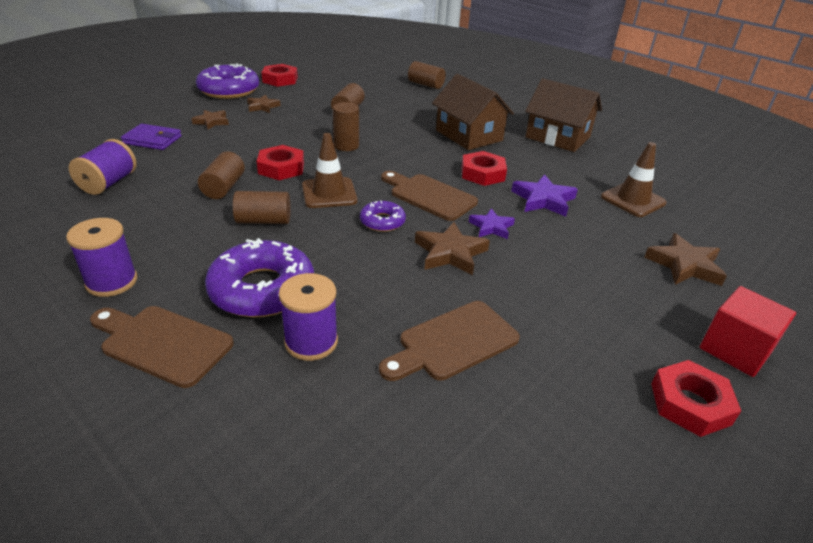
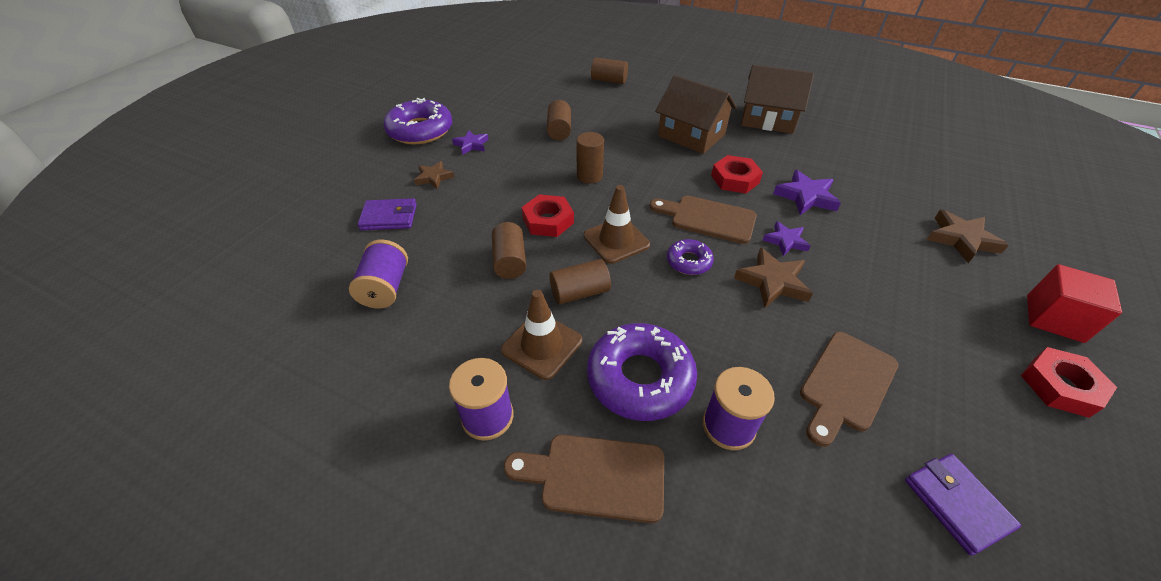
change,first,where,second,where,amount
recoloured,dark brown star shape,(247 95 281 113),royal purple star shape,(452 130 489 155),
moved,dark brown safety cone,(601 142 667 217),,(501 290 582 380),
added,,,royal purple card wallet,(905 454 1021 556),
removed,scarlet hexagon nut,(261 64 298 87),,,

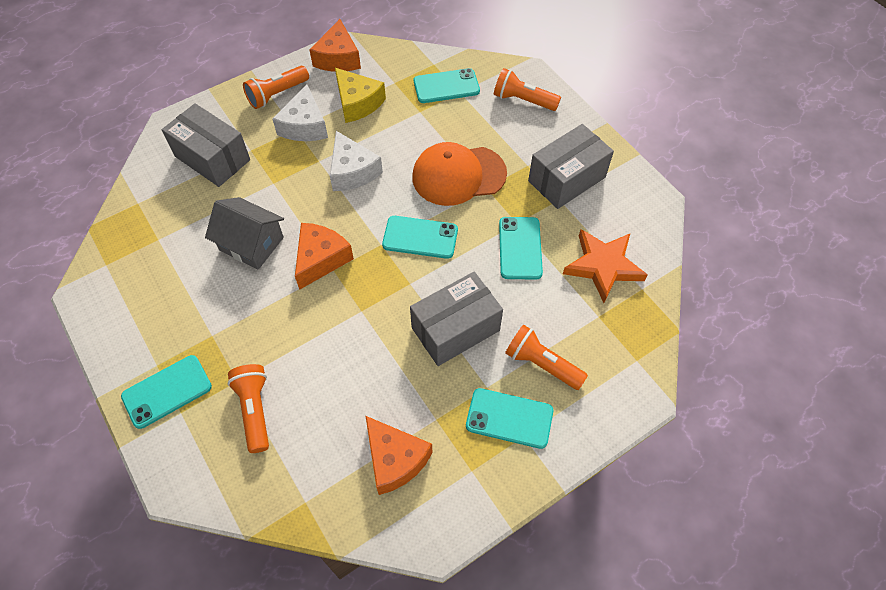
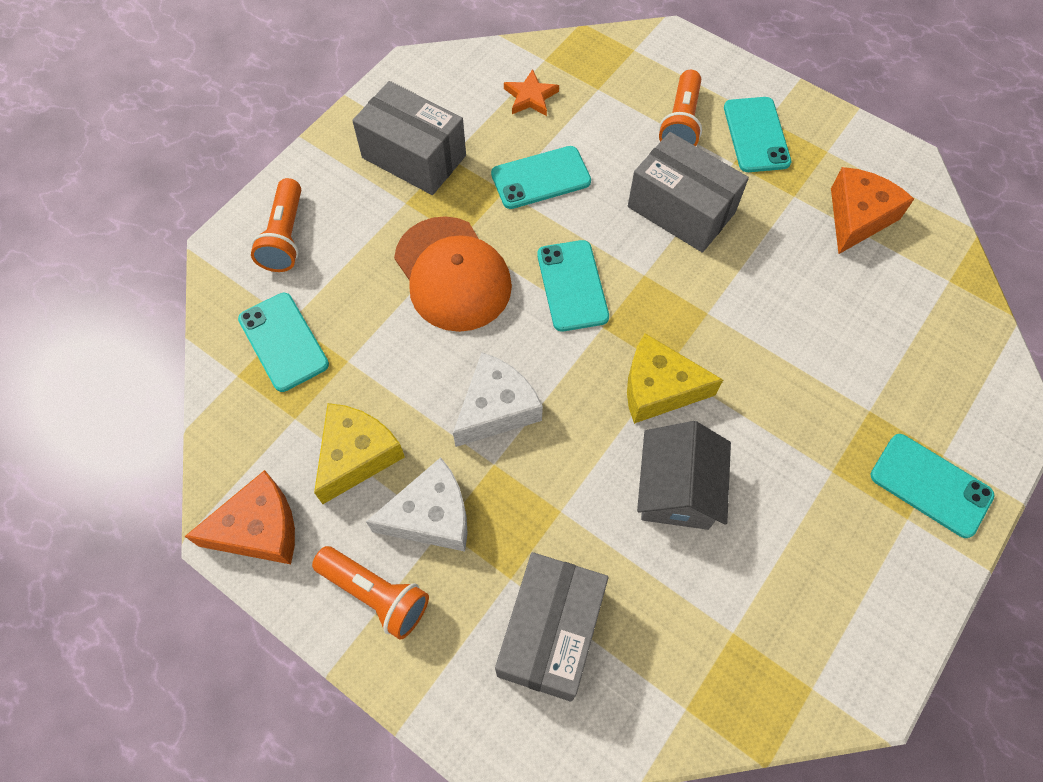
change,first,where,second,where,amount
resized,bright orange star shape,(563 229 648 303),,(504 69 559 116),x0.57
recoloured,bright orange cheese,(295 223 354 290),bright yellow cheese,(627 333 723 424),
removed,bright orange torch,(228 364 269 453),,,

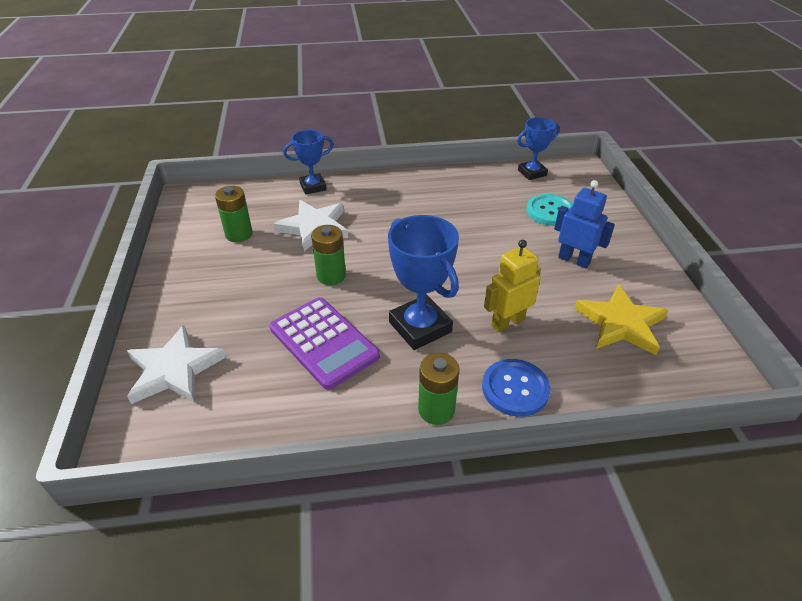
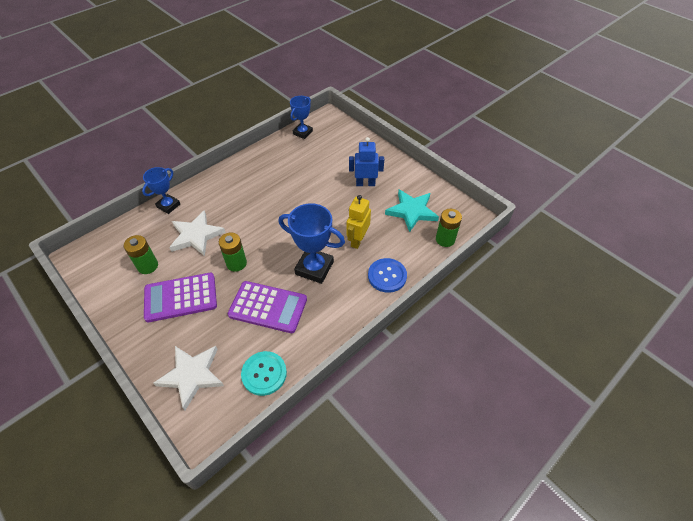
change,first,where,second,where,amount
added,,,royal purple calculator,(144 273 217 322),
moved,aqua sewing button,(526 194 573 226),,(241 351 287 396),
recoloured,bright yellow star shape,(574 284 668 355),aqua star shape,(385 189 439 232),
moved,green power cell,(418 353 460 425),,(436 209 462 247),

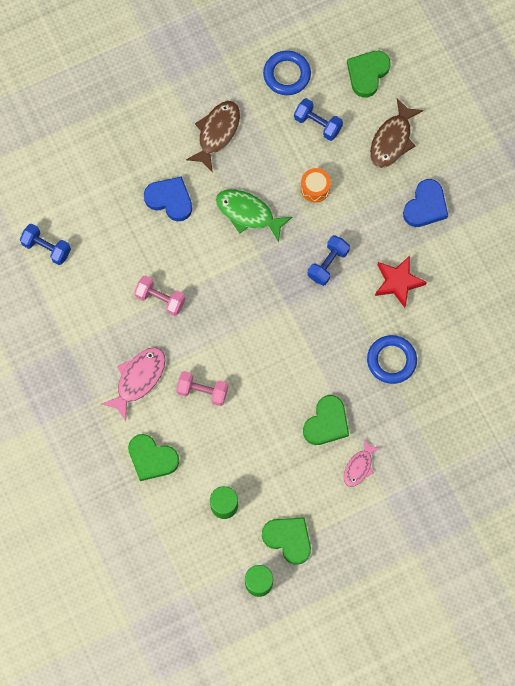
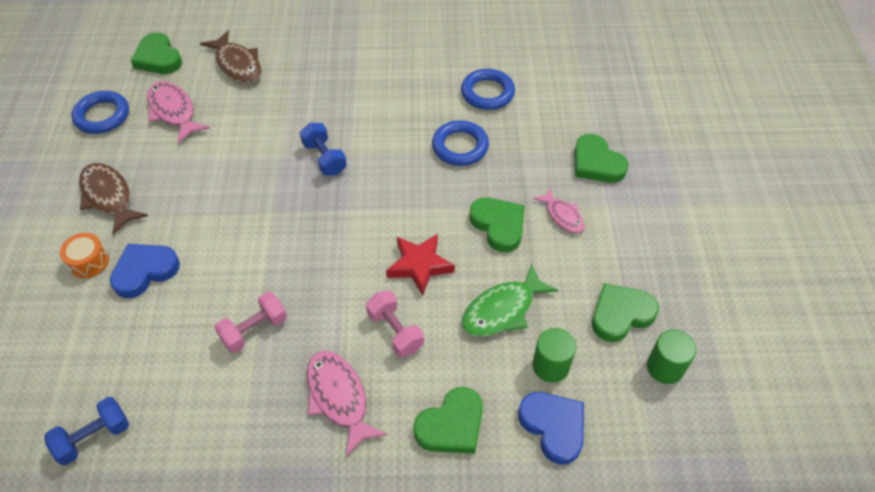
change,first,where,second,where,amount
moved,bright orange snare drum,(301 168 331 202),,(60 233 109 278),
replaced,cobalt free weight,(294 98 343 141),pink fish,(147 81 210 143),
turned,pink free weight,(176 371 228 406),,(366 290 424 357),75 degrees counterclockwise
moved,scarlet star shape,(375 255 427 308),,(386 234 455 296),
added,,,cobalt torus,(461 69 515 110),
moved,green fish,(216 189 292 242),,(462 263 558 337),
moved,cobalt heart,(403 179 448 227),,(518 392 584 465),
added,,,green heart,(574 134 629 183),

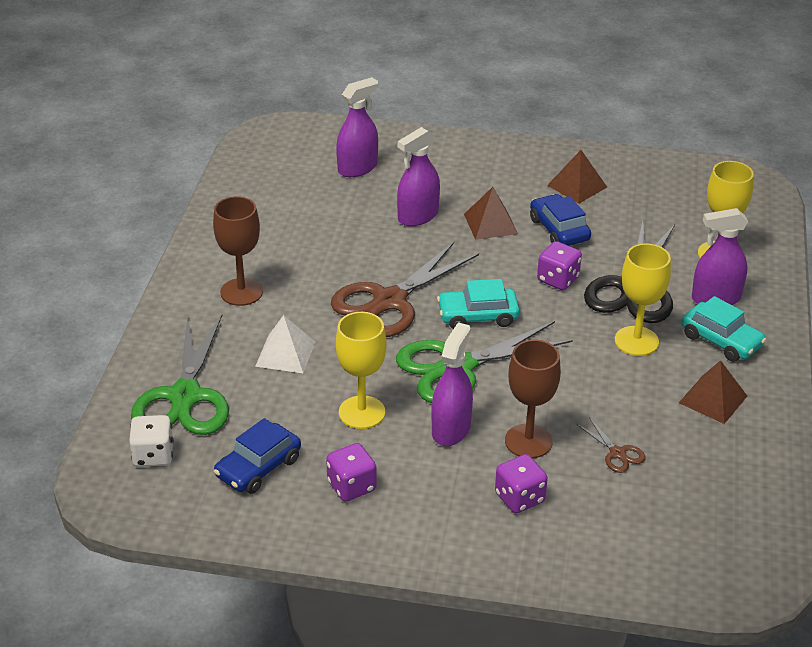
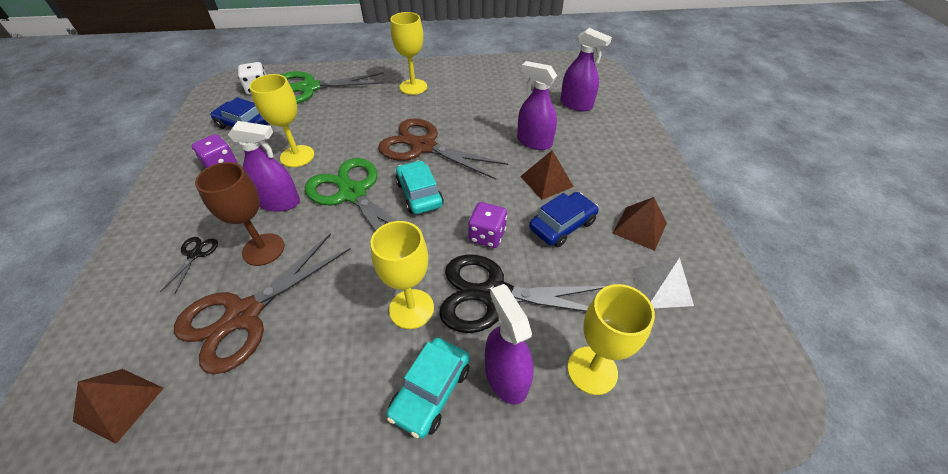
change,first,where,second,where,amount
moved,dark brown pyramid shape,(679 360 747 424),,(73 369 164 444),
replaced,royal purple die,(495 454 548 513),ebony shears,(160 237 218 294),
resized,dark brown shears,(576 417 646 473),,(174 233 351 374),x2.36
recoloured,dark brown wine glass,(213 196 263 306),bright yellow wine glass,(390 12 427 95),
moved,pure white pyramid shape,(255 315 315 373),,(632 257 694 308),

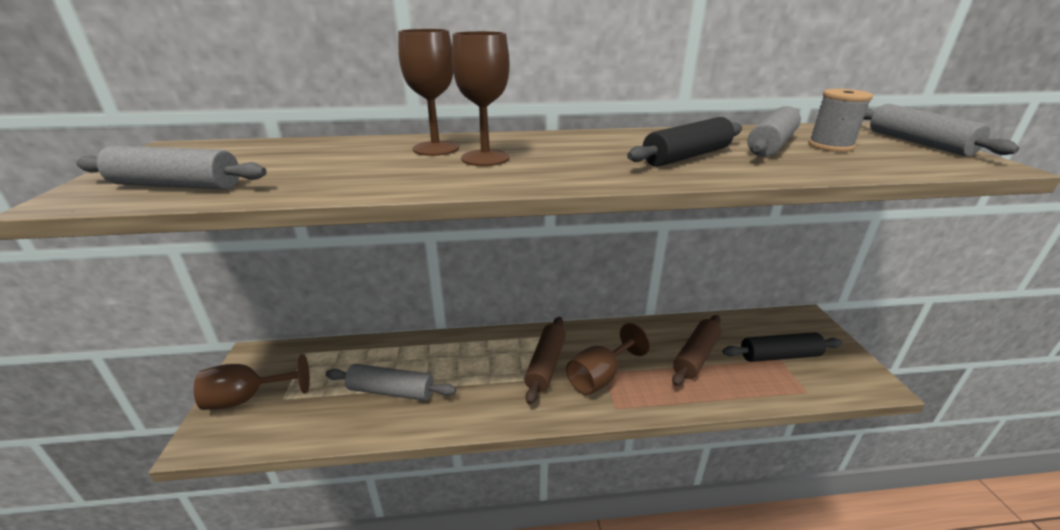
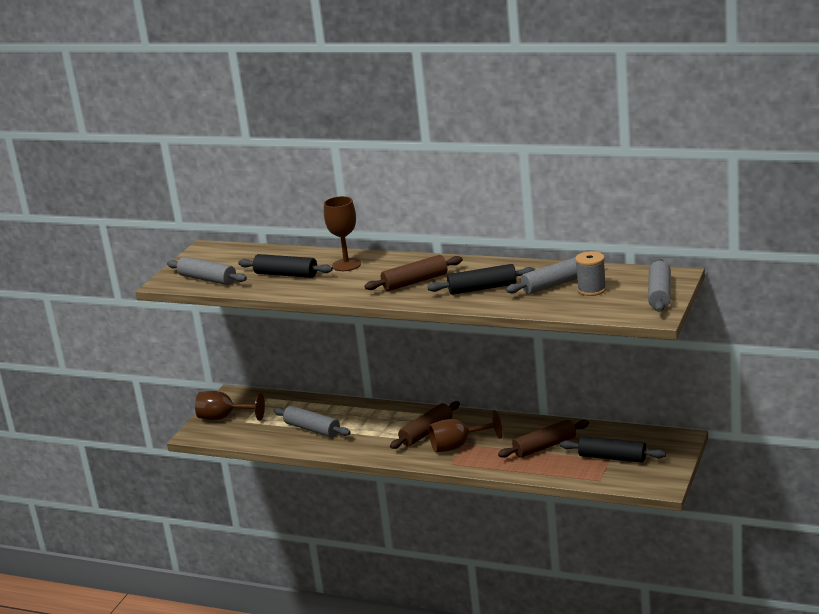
change,first,where,second,where,amount
added,,,ebony dough roller,(238 254 333 278),
added,,,dark brown dough roller,(364 255 463 291),
removed,dark brown wine glass,(452 31 510 166),,,

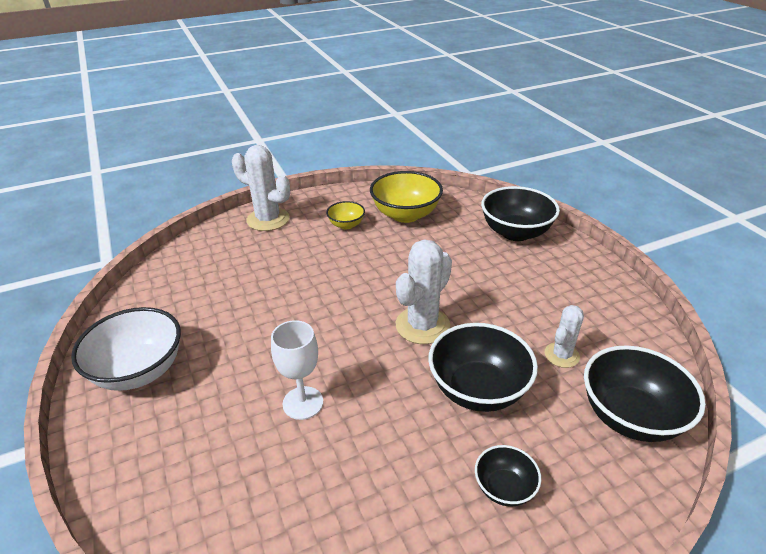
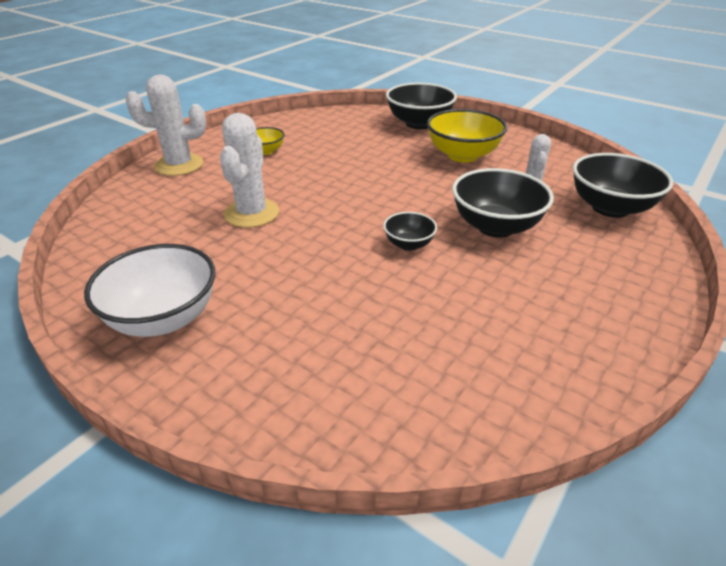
change,first,where,second,where,amount
moved,pure white prickly plant,(396 240 452 344),,(220 113 279 228),
moved,ebony bowl,(475 445 541 506),,(383 212 437 251),
moved,bright yellow bowl,(370 171 443 223),,(427 109 507 163),
removed,pure white wine glass,(271 320 323 420),,,

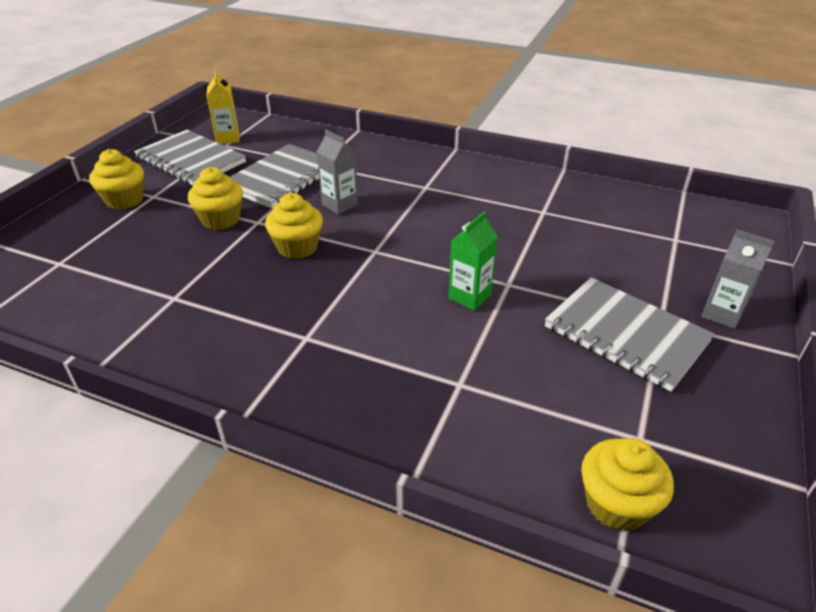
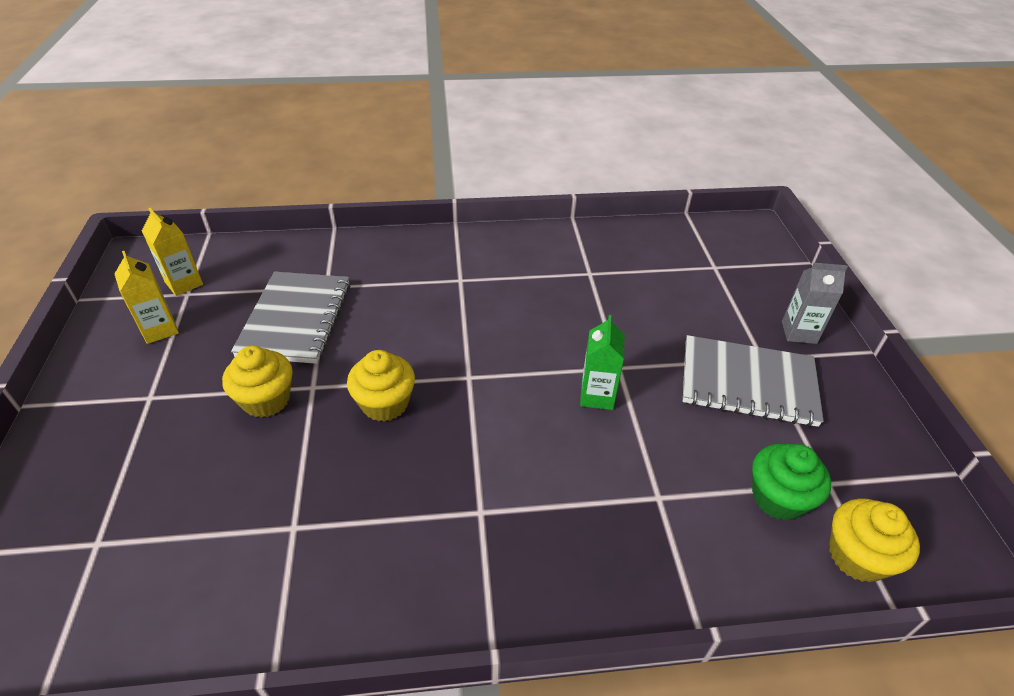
change,first,where,second,where,amount
replaced,grey notebook,(134 130 246 186),bright yellow carton,(115 251 179 344),
added,,,green muffin,(752 443 831 521),
removed,bright yellow muffin,(89 149 144 210),,,
removed,grey carton,(317 130 358 214),,,

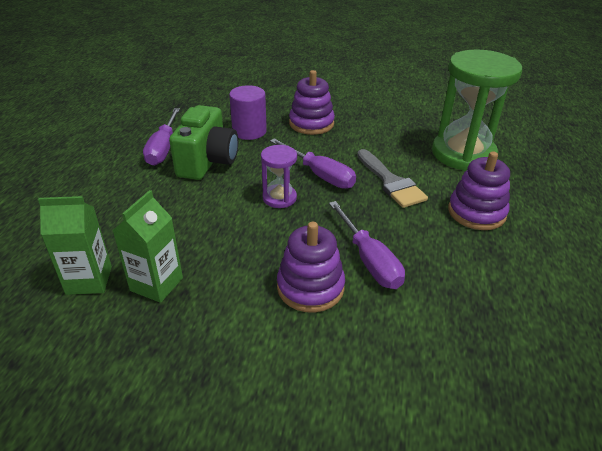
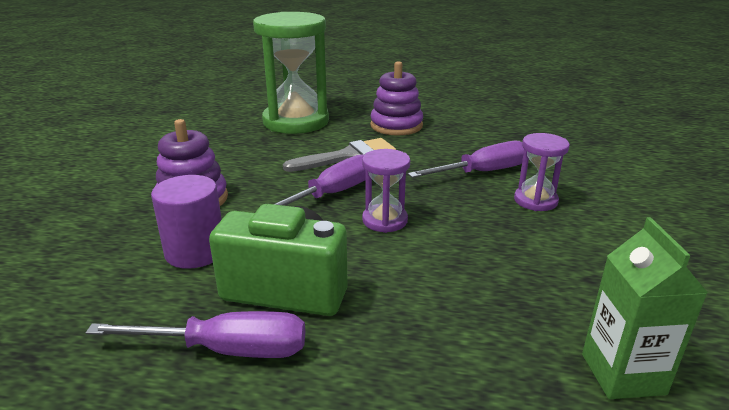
change,first,where,second,where,amount
replaced,royal purple stacking rings,(277 222 345 312),royal purple sandglass,(514 133 570 211),
removed,green carton,(112 190 183 303),,,

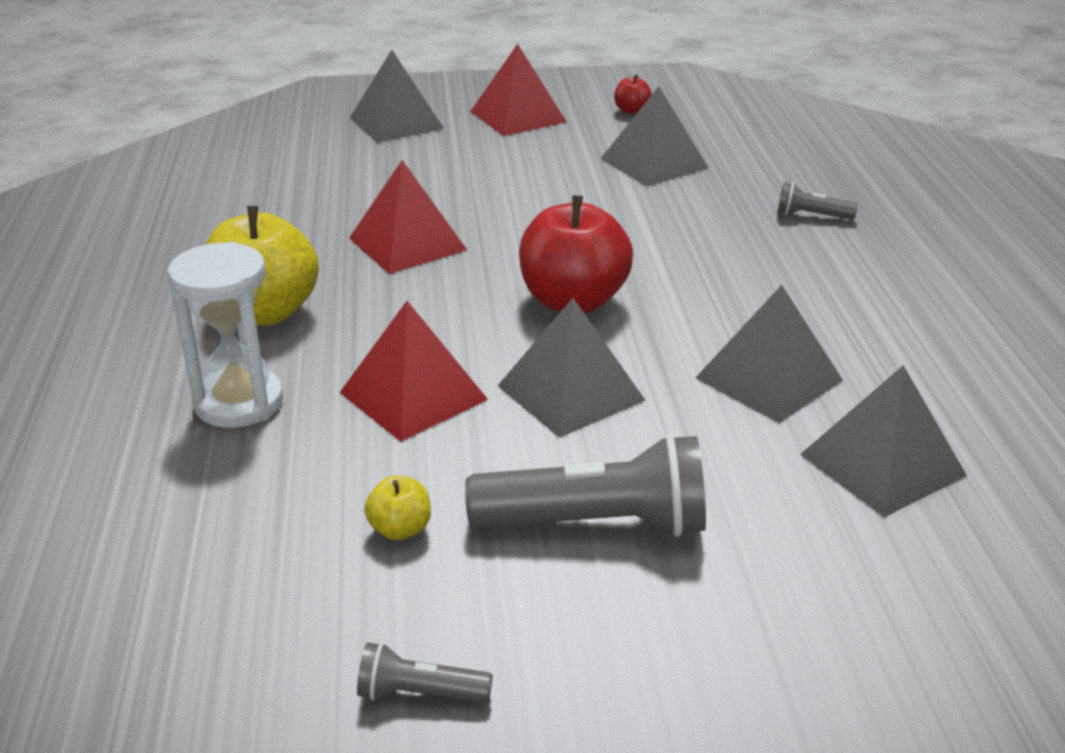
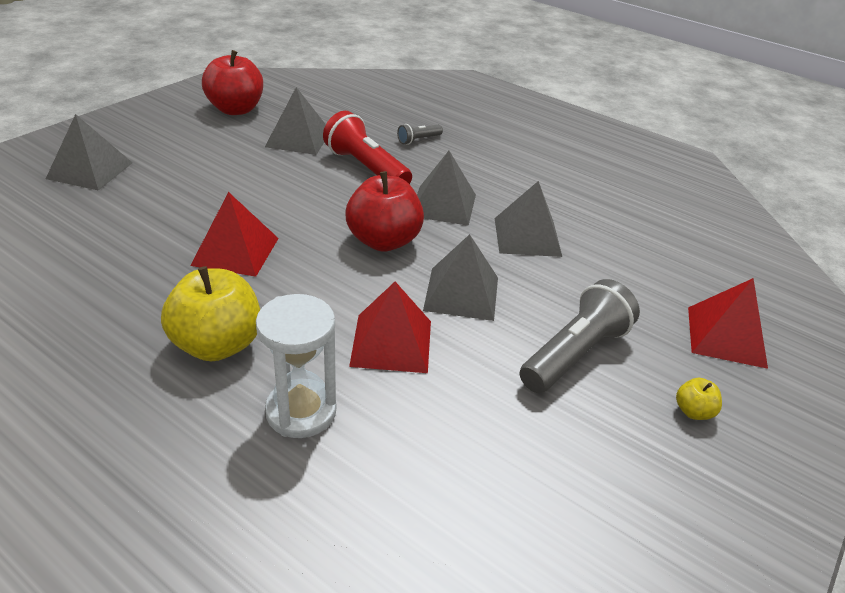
change,first,where,second,where,amount
resized,scarlet apple,(614 74 652 114),,(202 50 263 115),x2.24
added,,,scarlet torch,(323 111 412 184),
moved,grey pyramid shape,(800 365 967 517),,(417 151 476 226),
moved,bright yellow apple,(364 476 431 540),,(676 378 722 420),
moved,scarlet pyramid shape,(470 44 567 136),,(688 278 768 369),
removed,grey torch,(357 642 493 703),,,

